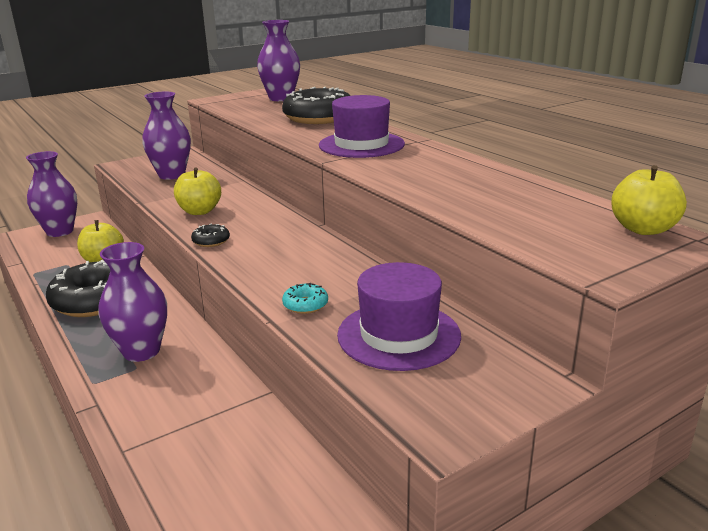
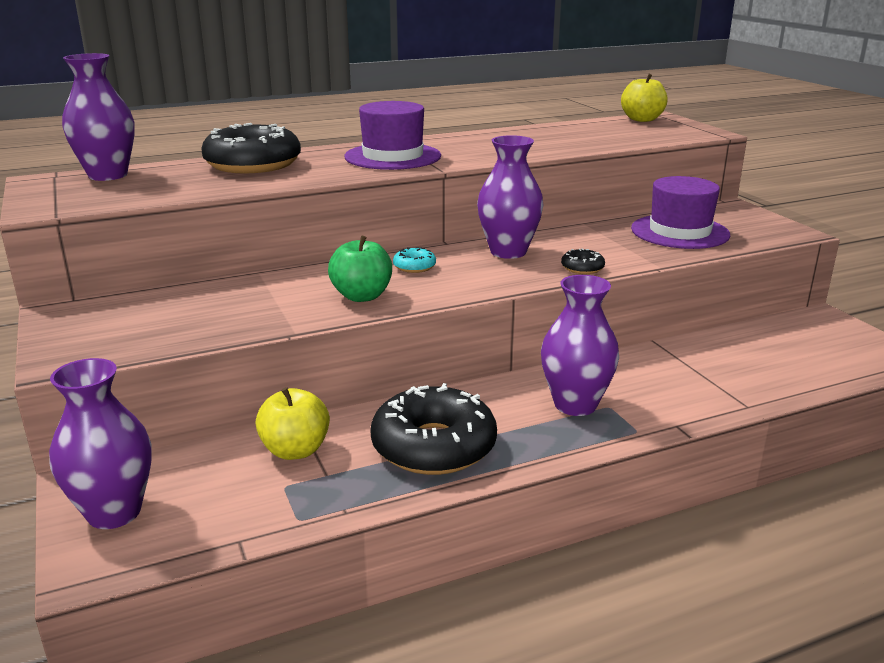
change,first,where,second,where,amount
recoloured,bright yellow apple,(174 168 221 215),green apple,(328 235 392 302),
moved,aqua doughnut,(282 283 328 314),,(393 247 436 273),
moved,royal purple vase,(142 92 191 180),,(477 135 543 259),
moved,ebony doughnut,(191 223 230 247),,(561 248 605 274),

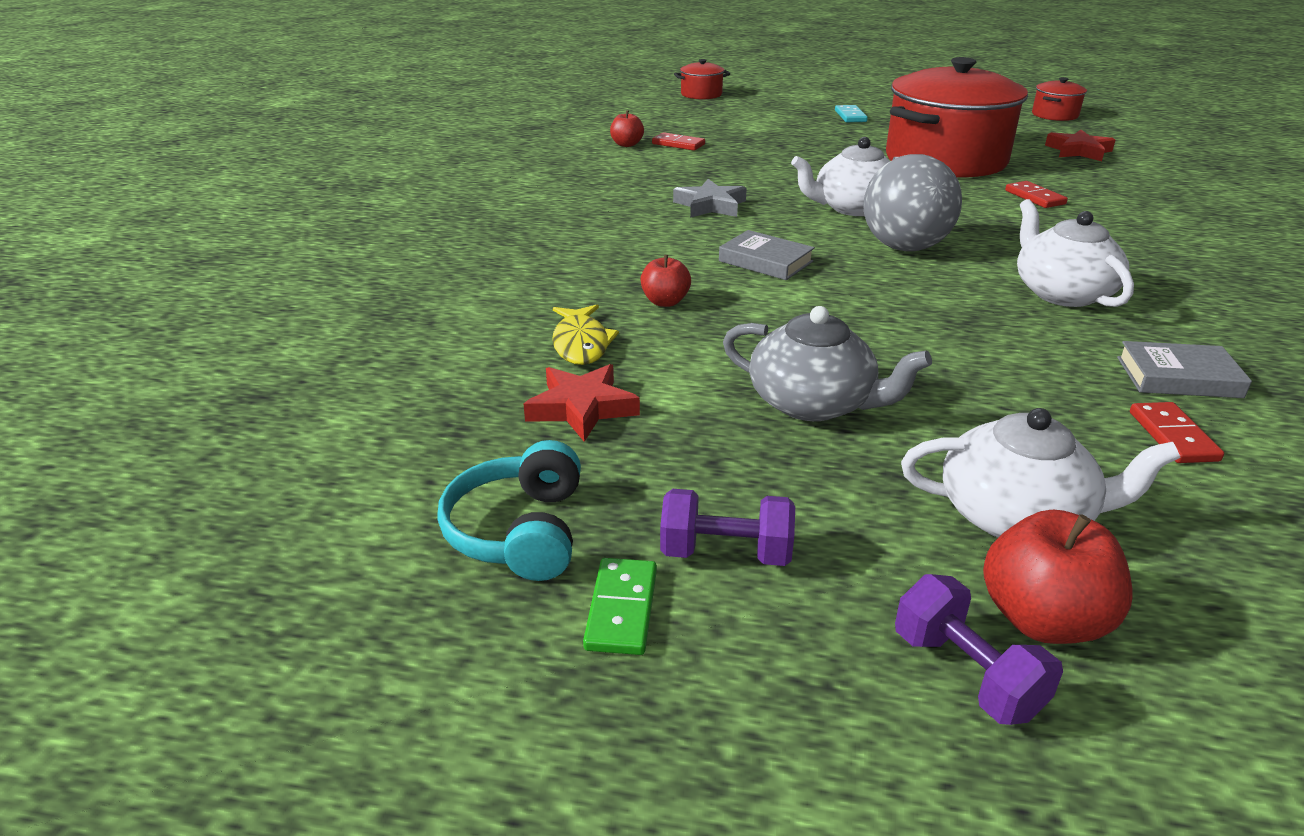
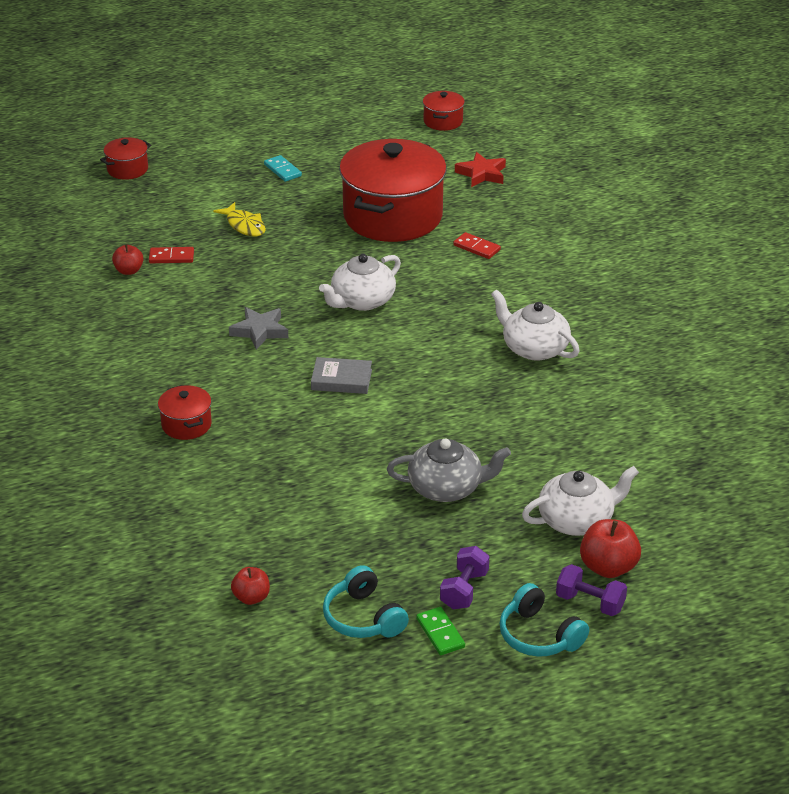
change,first,where,second,where,amount
added,,,scarlet cooking pot,(158 385 212 440),
moved,bright yellow fish,(552 305 619 365),,(213 202 266 237),
moved,scarlet apple,(641 255 691 307),,(231 567 270 605),
turned,royal purple free weight,(660 489 795 566),,(440 546 489 610),45 degrees counterclockwise
added,,,aqua headset,(499 583 589 657),
removed,scarlet star shape,(524 364 640 442),,,
removed,grey play ball,(863 154 962 251),,,
removed,grey book,(1117 341 1252 398),,,
removed,scarlet domino,(1130 402 1224 463),,,

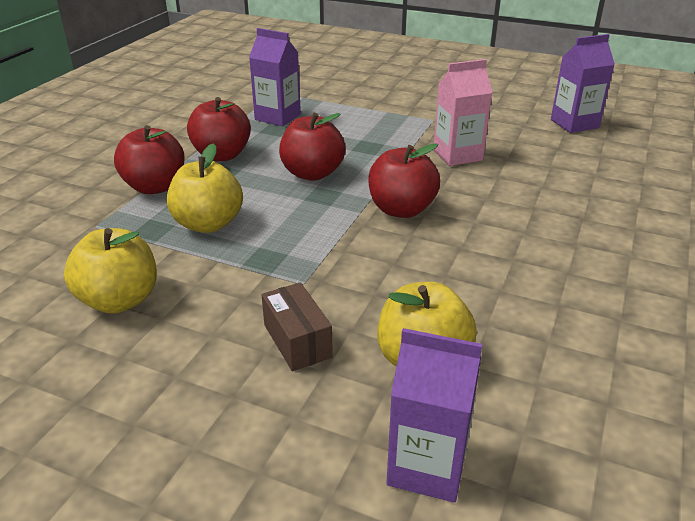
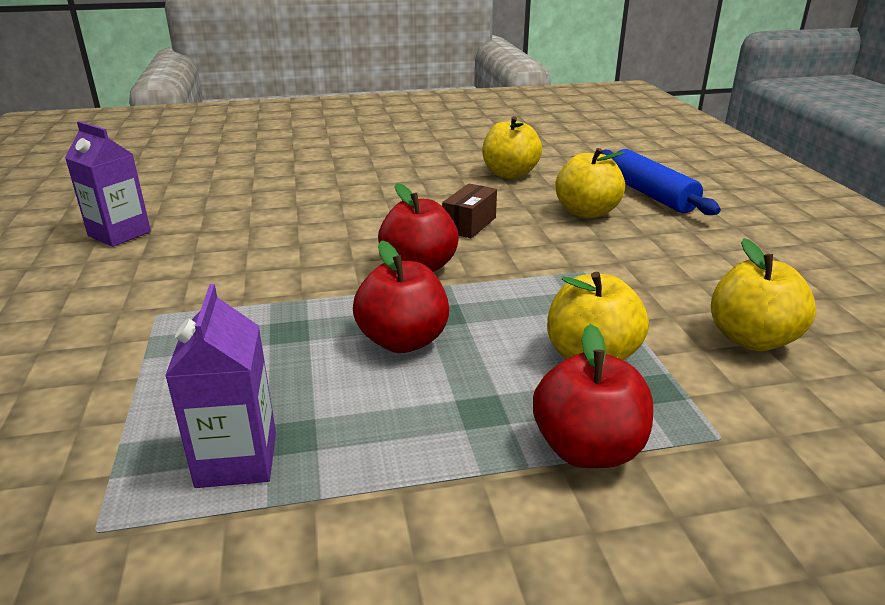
change,first,where,second,where,amount
moved,dark brown package,(261 282 333 371),,(442 183 497 238),
added,,,bright yellow apple,(482 116 542 179),
replaced,royal purple carton,(387 328 482 503),cobalt dough roller,(601 149 721 215),
removed,scarlet apple,(187 97 251 161),,,
removed,pink carton,(434 59 492 166),,,

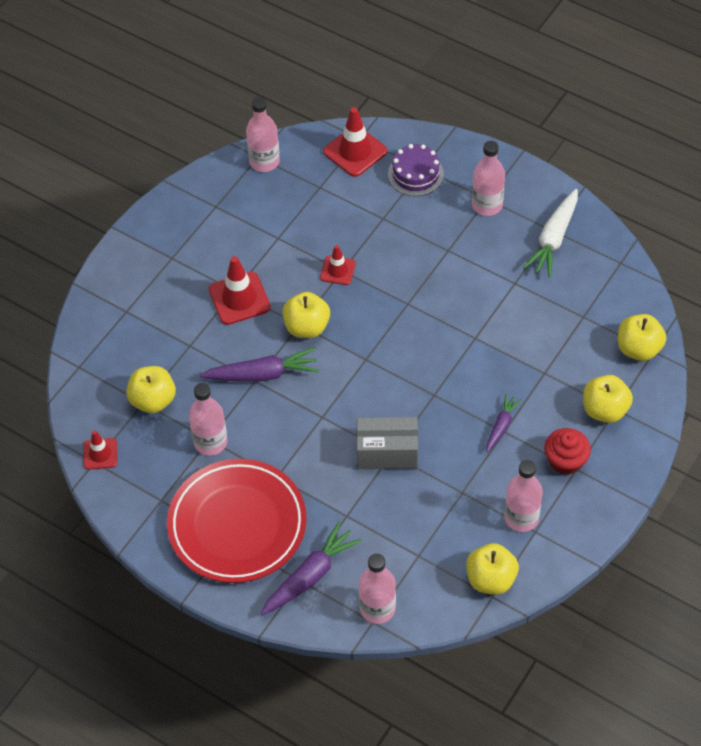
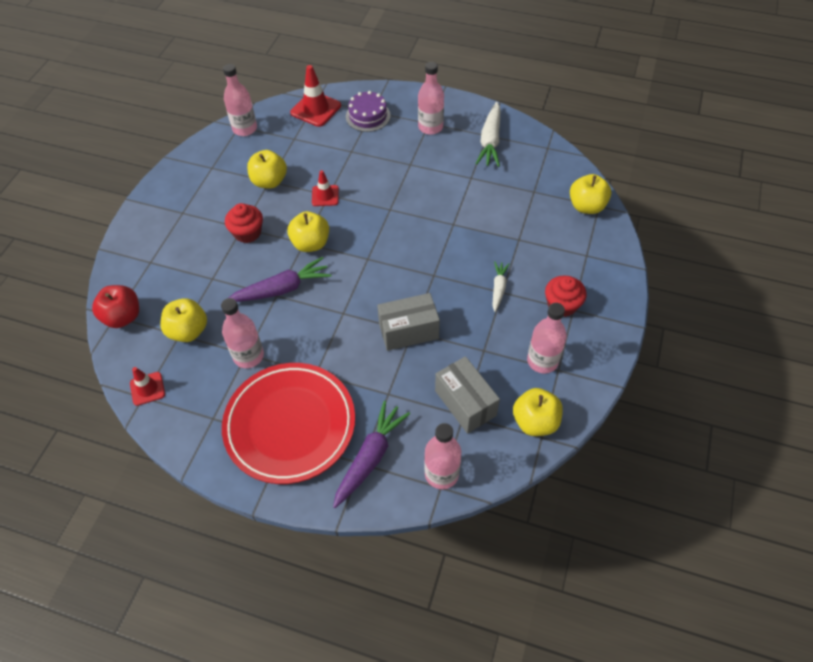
change,first,where,second,where,amount
added,,,scarlet apple,(92 285 139 328),
replaced,scarlet safety cone,(209 256 271 325),scarlet muffin,(225 203 263 243),
moved,bright yellow apple,(583 375 633 423),,(247 150 287 188),
added,,,grey package,(435 356 500 434),
recoloured,royal purple toy carrot,(486 394 522 452),pure white toy carrot,(492 261 510 312),

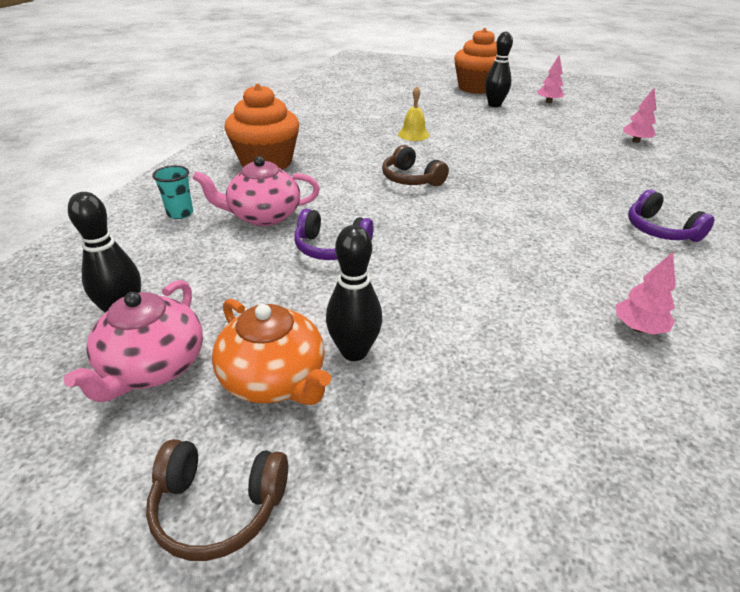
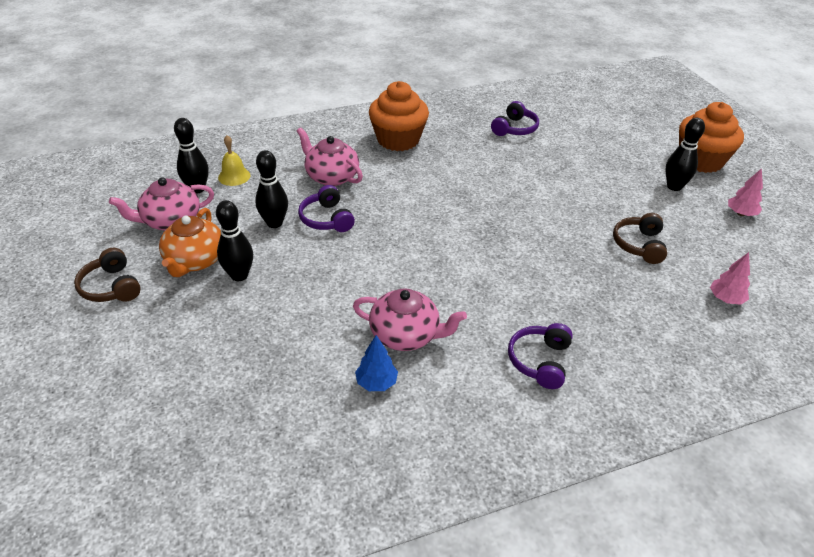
change,first,where,second,where,amount
moved,bright yellow hand bell,(398 87 430 141),,(218 135 251 186),
added,,,ebony skittle,(255 150 288 228),
added,,,pink tea pot,(353 288 467 351),
recoloured,pink toy tree,(616 252 676 335),cobalt toy tree,(355 335 398 391),
added,,,royal purple headset,(491 101 539 136),
moved,dark brown headset,(382 145 449 186),,(613 213 667 264),
removed,aqua cup,(152 165 193 219),,,

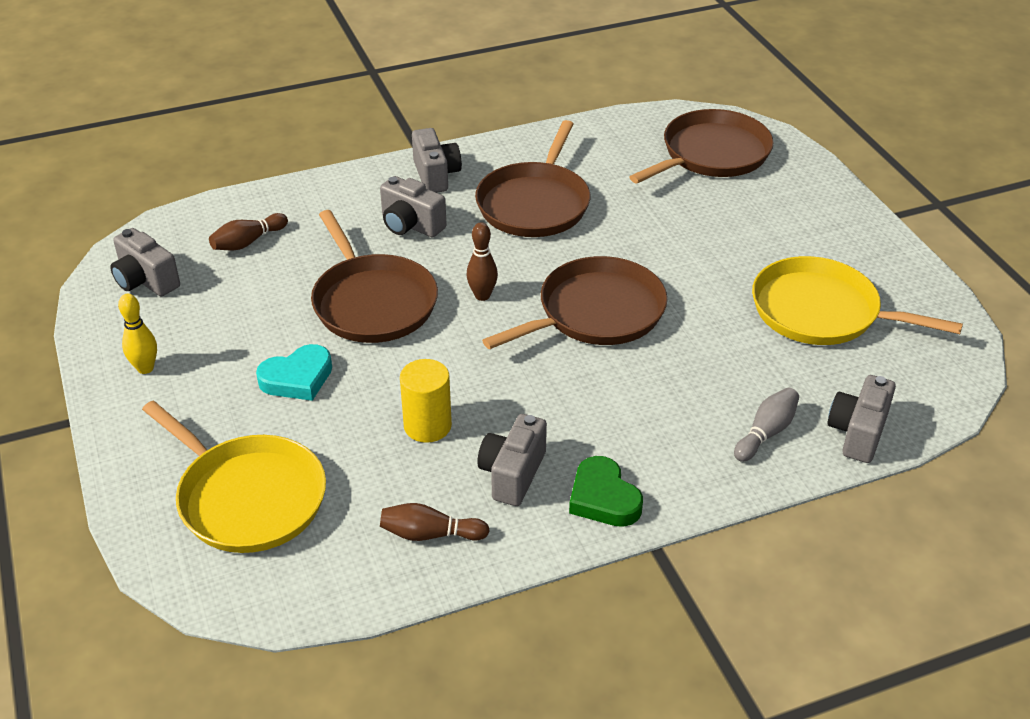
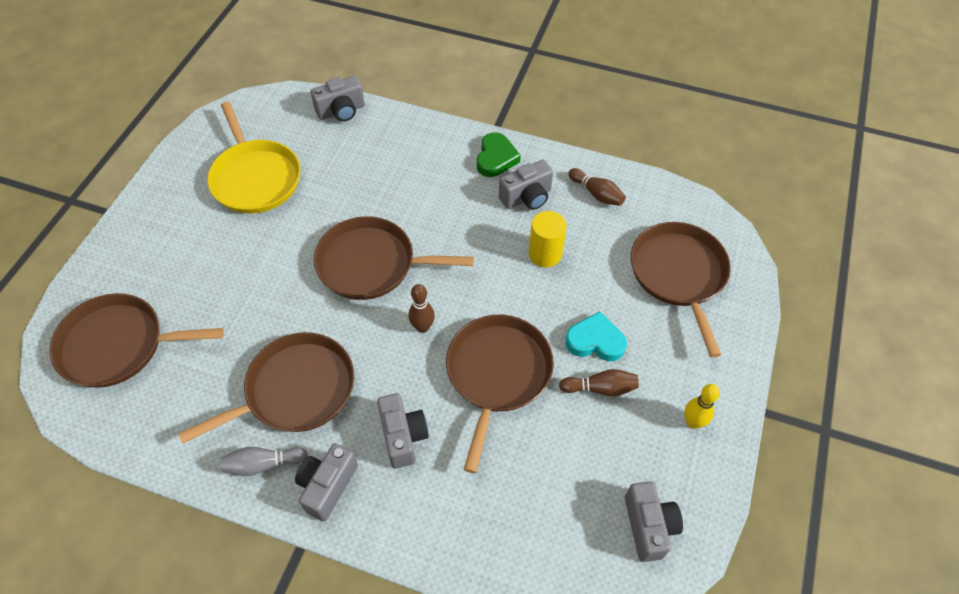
change,first,where,second,where,amount
moved,grey skittle,(734 387 799 462),,(221 447 308 476),
moved,dark brown skittle,(209 213 288 250),,(559 369 639 396),
recoloured,bright yellow frying pan,(142 401 326 553),dark brown frying pan,(631 222 731 357),

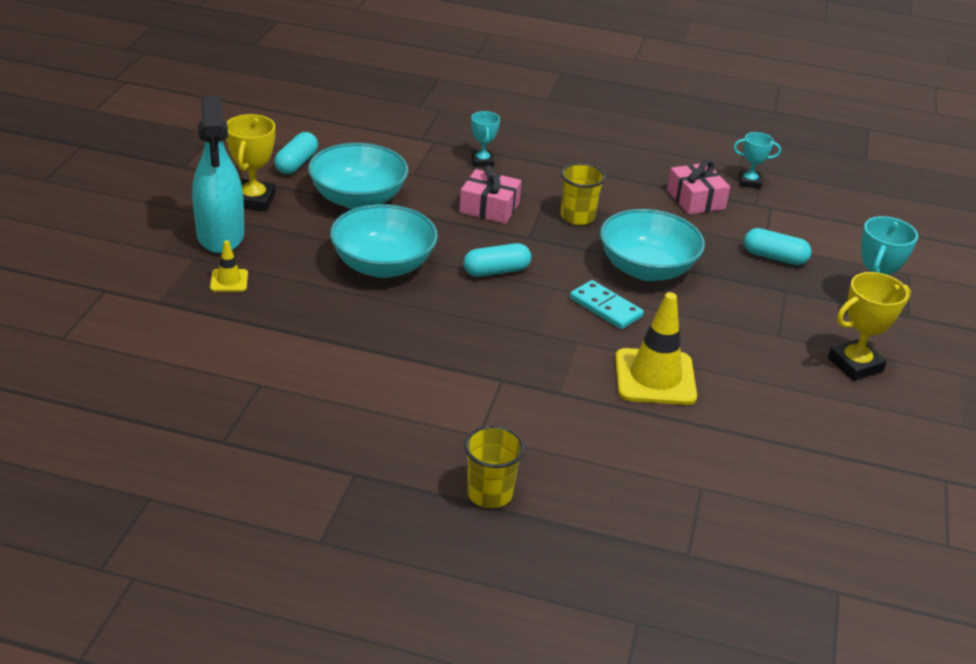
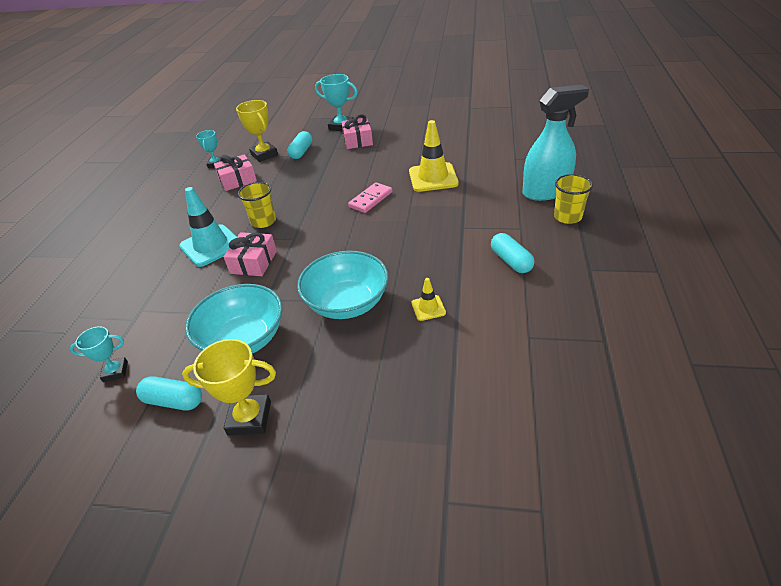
change,first,where,second,where,amount
moved,aqua award cup,(471 111 500 167),,(70 326 128 382),
added,,,aqua safety cone,(179 187 237 267),
moved,bright yellow award cup,(828 272 911 381),,(236 100 278 162),
added,,,pink gift,(341 114 373 149),
recoloured,aqua domino,(570 280 644 329),pink domino,(348 182 392 213),
moved,bright yellow safety cone,(210 241 248 292),,(411 278 446 321),
moved,aqua capsule,(463 243 531 277),,(491 233 534 273),
moved,aqua spray cleaner,(192 96 244 253),,(523 85 589 201),
removed,aqua bowl,(600 209 705 281),,,

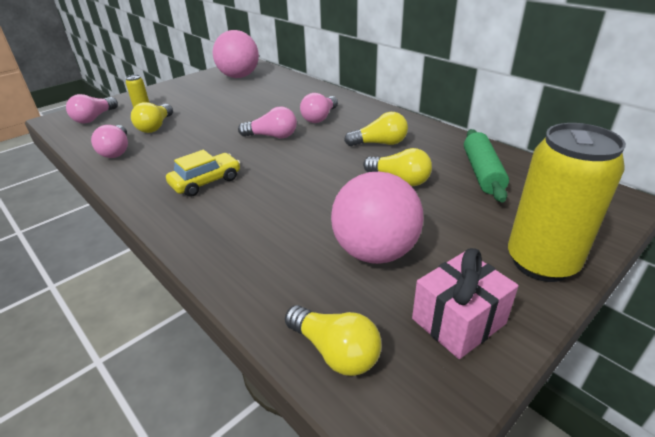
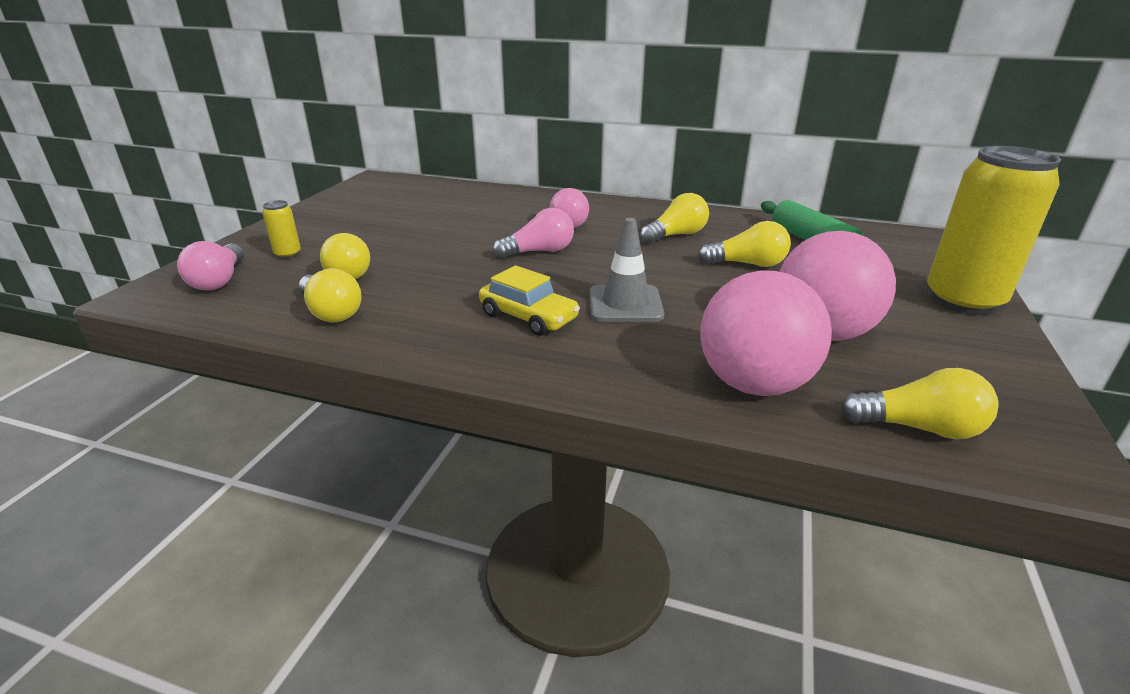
change,first,where,second,where,amount
recoloured,pink light bulb,(91 125 128 158),bright yellow light bulb,(299 268 362 322),
turned,bright yellow toy car,(166 150 240 197),,(479 265 580 336),105 degrees clockwise
added,,,grey safety cone,(590 218 664 322),
moved,pink play ball,(213 30 259 78),,(700 270 832 396),
removed,pink gift,(412 248 518 359),,,

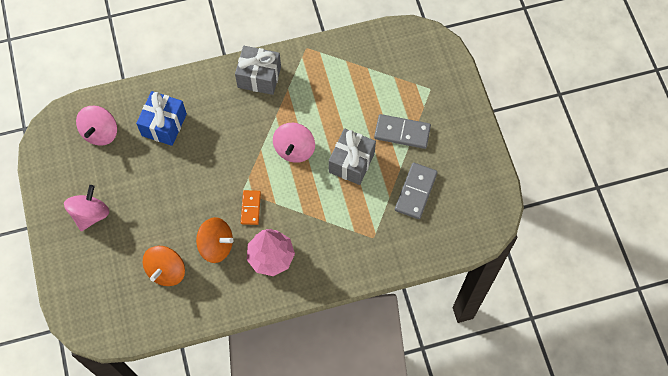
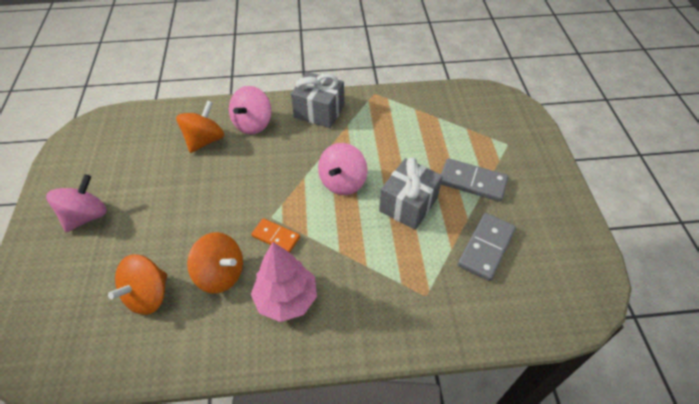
change,first,where,second,where,amount
replaced,cobalt gift,(136 91 187 146),bright orange whirligig,(176 100 224 153),
moved,pink whirligig,(76 106 117 146),,(229 86 271 134),
turned,bright orange domino,(241 190 261 225),,(251 218 300 253),75 degrees counterclockwise

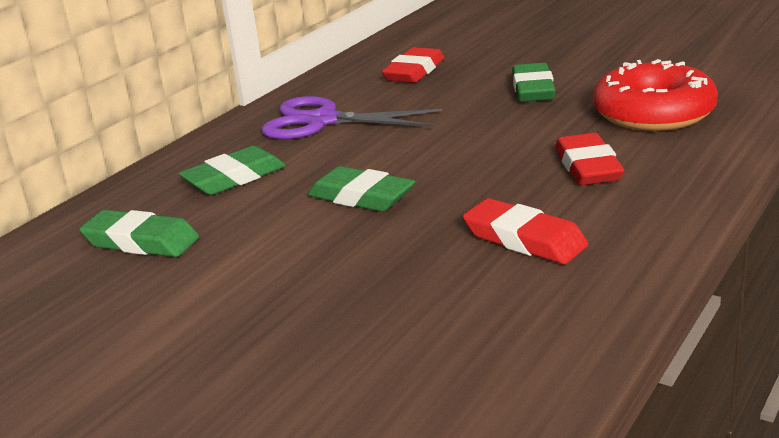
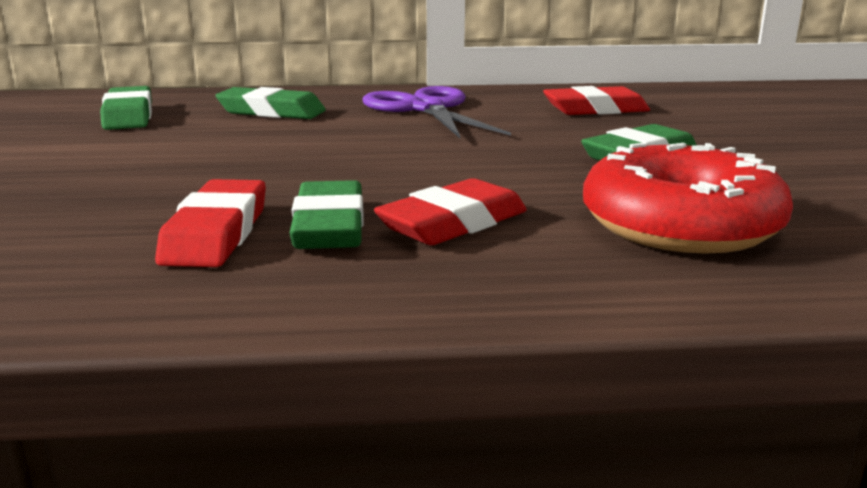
change,first,where,second,where,amount
moved,green pencil eraser,(307 166 415 212),,(289 180 363 249),

